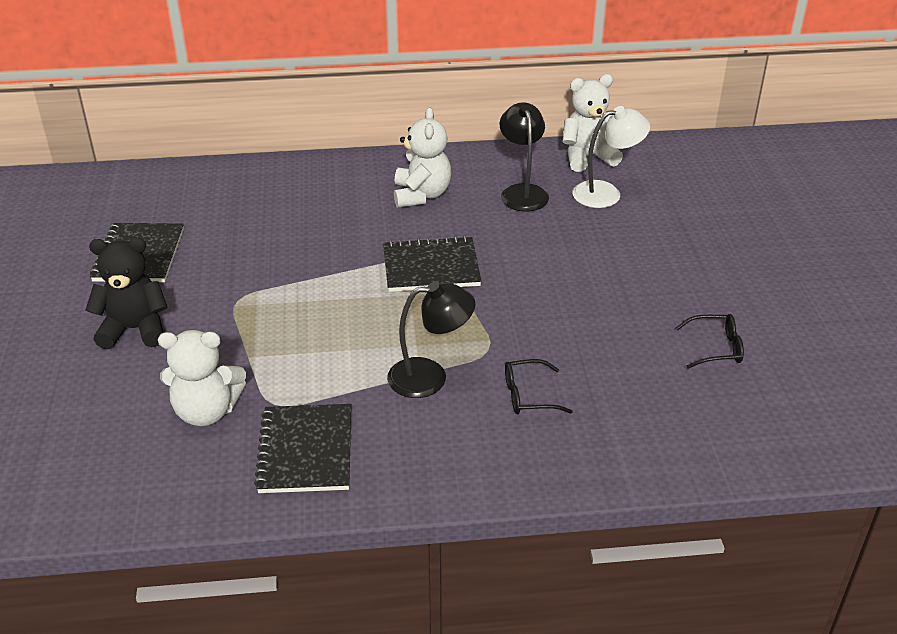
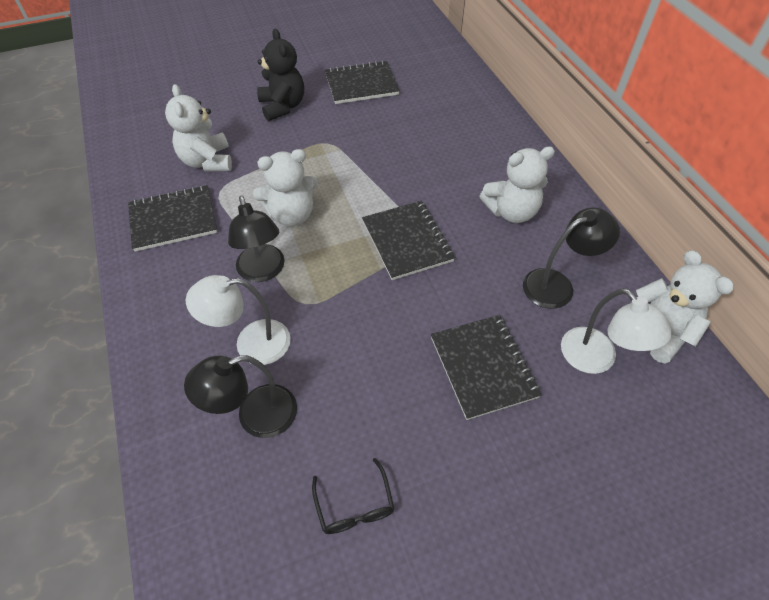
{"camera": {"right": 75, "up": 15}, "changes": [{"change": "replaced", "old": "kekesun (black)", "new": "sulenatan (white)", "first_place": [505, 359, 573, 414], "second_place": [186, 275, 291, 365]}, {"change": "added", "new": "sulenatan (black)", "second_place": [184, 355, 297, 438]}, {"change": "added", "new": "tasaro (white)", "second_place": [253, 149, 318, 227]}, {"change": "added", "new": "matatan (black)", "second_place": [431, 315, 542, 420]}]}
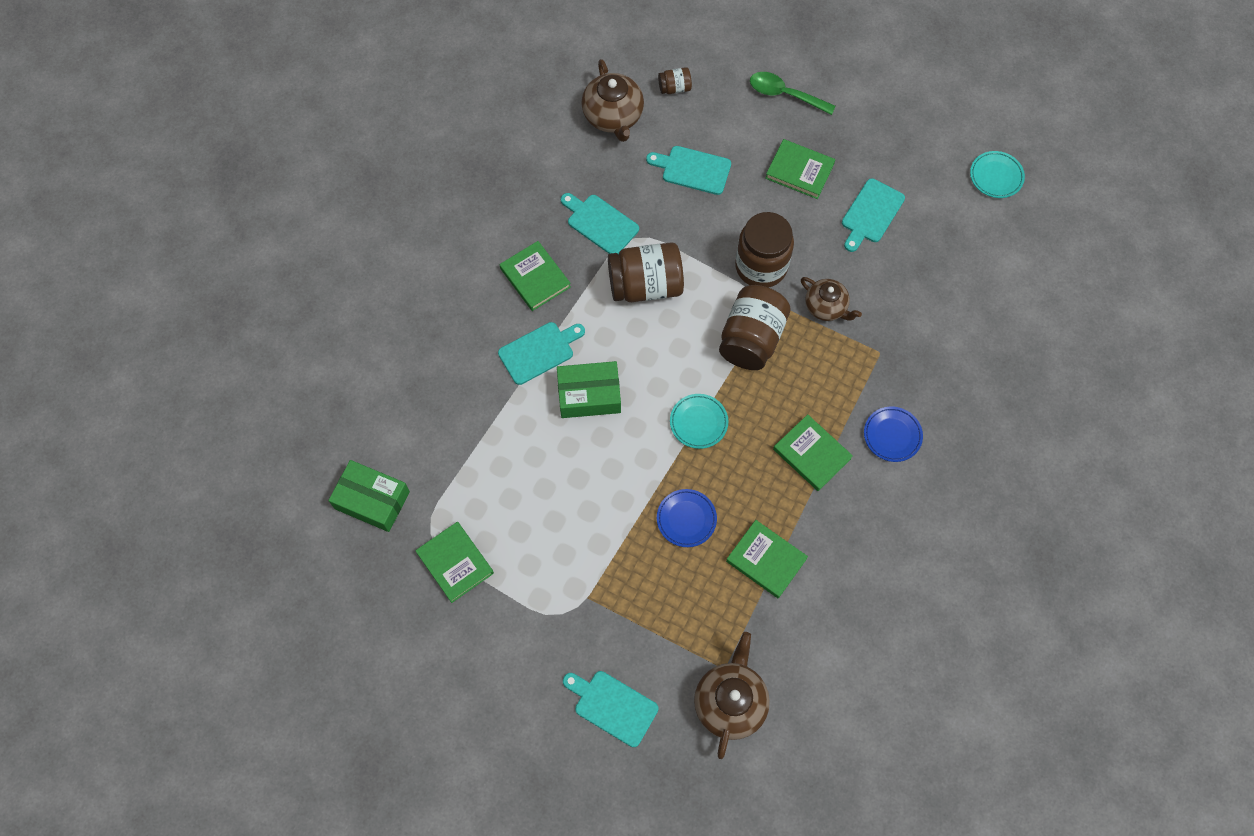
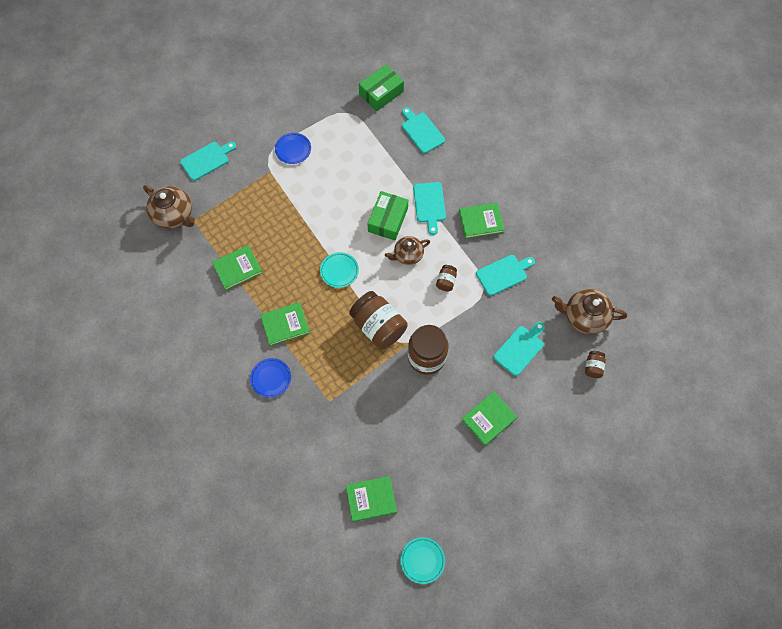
{"camera": {"right": 115, "up": 0}, "changes": [{"change": "moved", "old": "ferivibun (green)", "first_place": [415, 522, 494, 603], "second_place": [346, 476, 397, 522]}, {"change": "resized", "old": "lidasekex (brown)", "first_place": [608, 242, 684, 302], "second_place": [436, 265, 457, 291], "factor": 0.46}, {"change": "moved", "old": "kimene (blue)", "first_place": [657, 489, 717, 547], "second_place": [275, 133, 311, 164]}, {"change": "removed", "old": "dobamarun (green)", "first_place": [750, 72, 836, 115]}, {"change": "moved", "old": "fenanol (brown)", "first_place": [801, 277, 862, 321], "second_place": [385, 236, 430, 265]}, {"change": "moved", "old": "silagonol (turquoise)", "first_place": [842, 178, 905, 252], "second_place": [402, 107, 445, 153]}]}
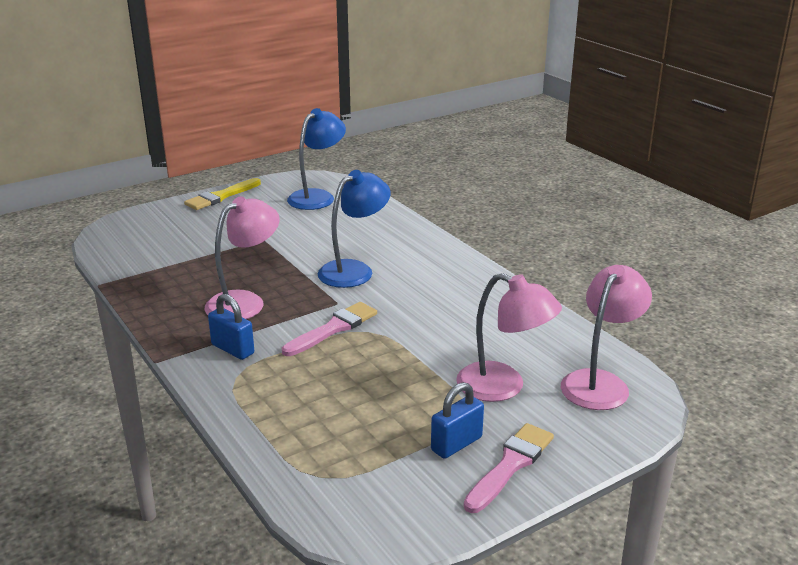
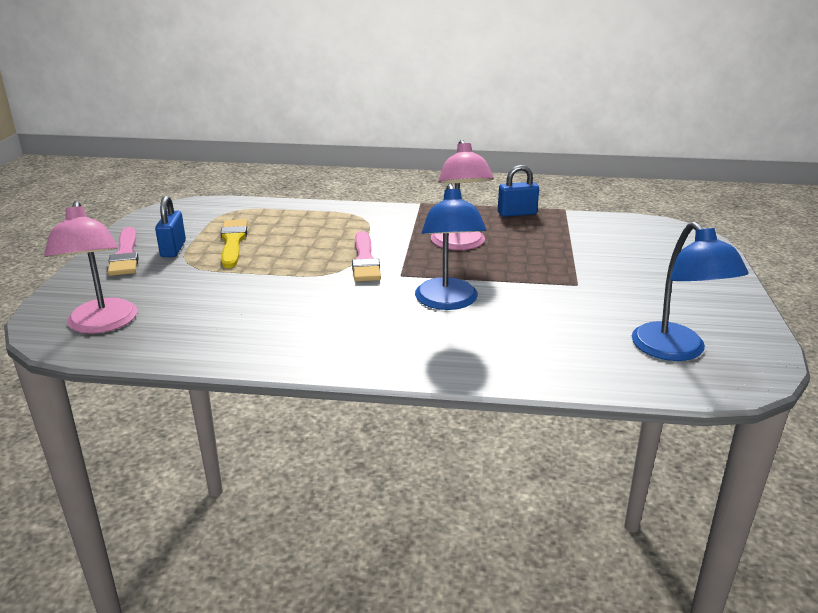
{"camera": {"right": 130, "up": 0}, "changes": [{"change": "moved", "old": "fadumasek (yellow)", "first_place": [184, 178, 261, 210], "second_place": [221, 219, 248, 268]}, {"change": "moved", "old": "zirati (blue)", "first_place": [208, 294, 254, 360], "second_place": [498, 165, 539, 217]}, {"change": "removed", "old": "sulenatan (pink)", "first_place": [456, 273, 562, 402]}]}
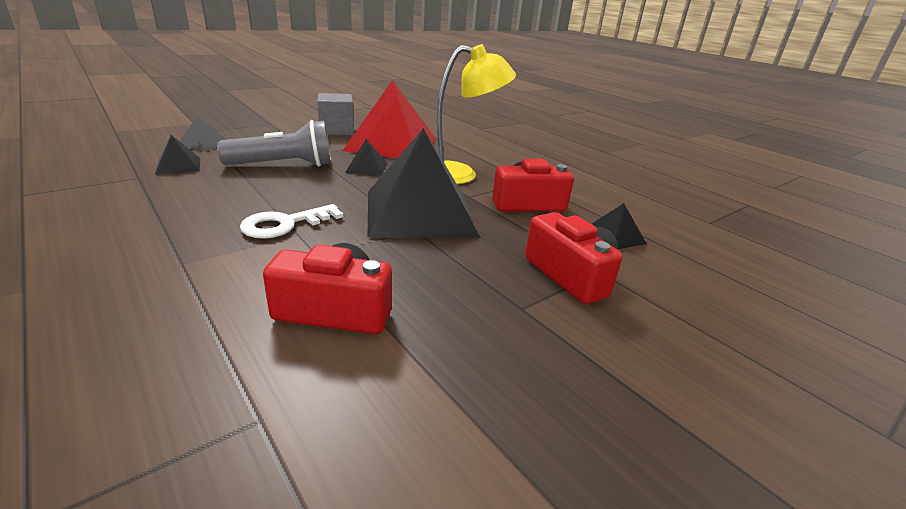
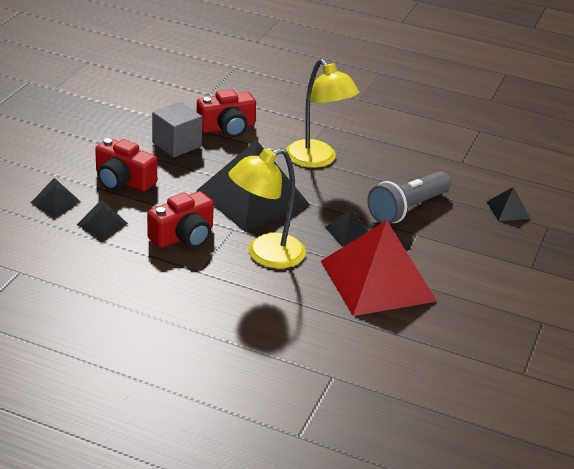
{"camera": {"right": 150, "up": 5}, "changes": [{"change": "moved", "old": "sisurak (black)", "first_place": [155, 135, 200, 174], "second_place": [31, 178, 81, 217]}, {"change": "replaced", "old": "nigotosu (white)", "new": "sulenatan (yellow)", "first_place": [240, 204, 344, 239], "second_place": [286, 59, 359, 168]}, {"change": "moved", "old": "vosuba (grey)", "first_place": [317, 93, 354, 135], "second_place": [152, 102, 202, 157]}]}
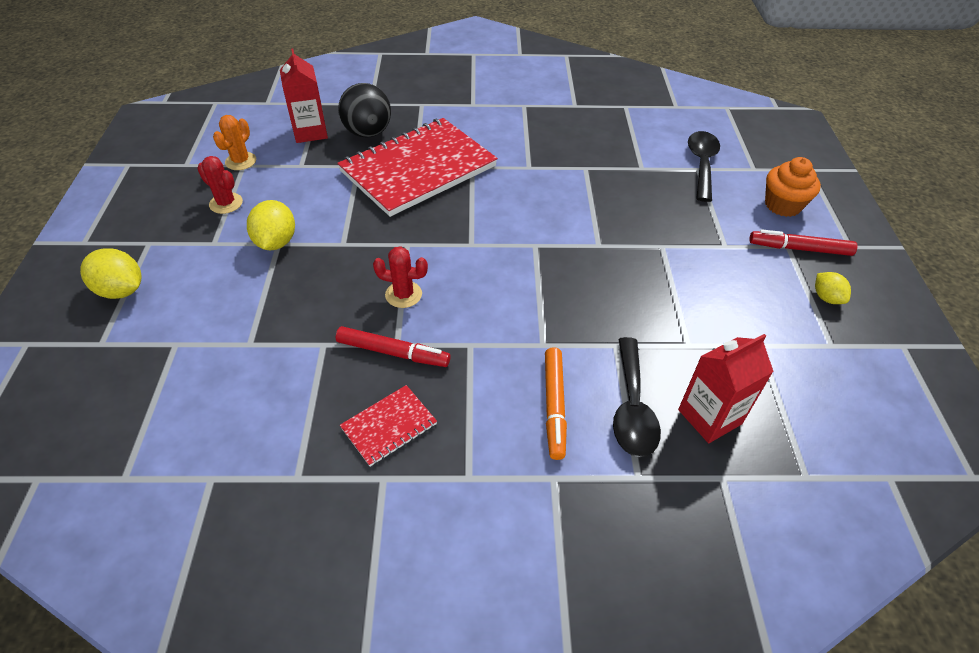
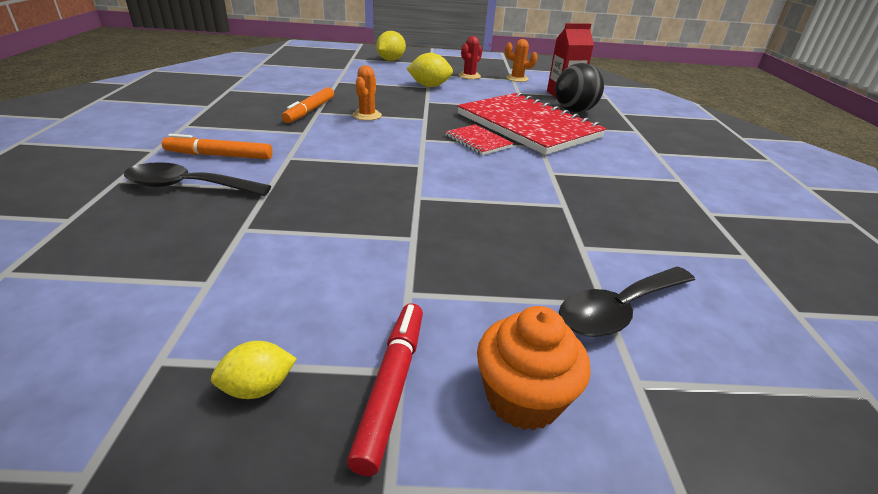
{"camera": {"right": 90, "up": -15}, "changes": [{"change": "recoloured", "old": "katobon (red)", "new": "katobon (orange)", "first_place": [336, 326, 451, 367], "second_place": [282, 87, 334, 123]}, {"change": "moved", "old": "matatan (red)", "first_place": [340, 385, 437, 466], "second_place": [445, 124, 514, 155]}, {"change": "recoloured", "old": "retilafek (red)", "new": "retilafek (orange)", "first_place": [373, 246, 428, 308], "second_place": [353, 65, 382, 121]}, {"change": "removed", "old": "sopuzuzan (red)", "first_place": [678, 334, 774, 443]}, {"change": "turned", "old": "dobamarun (black)", "first_place": [688, 131, 720, 202], "second_place": [559, 266, 695, 337], "degrees": 135}]}
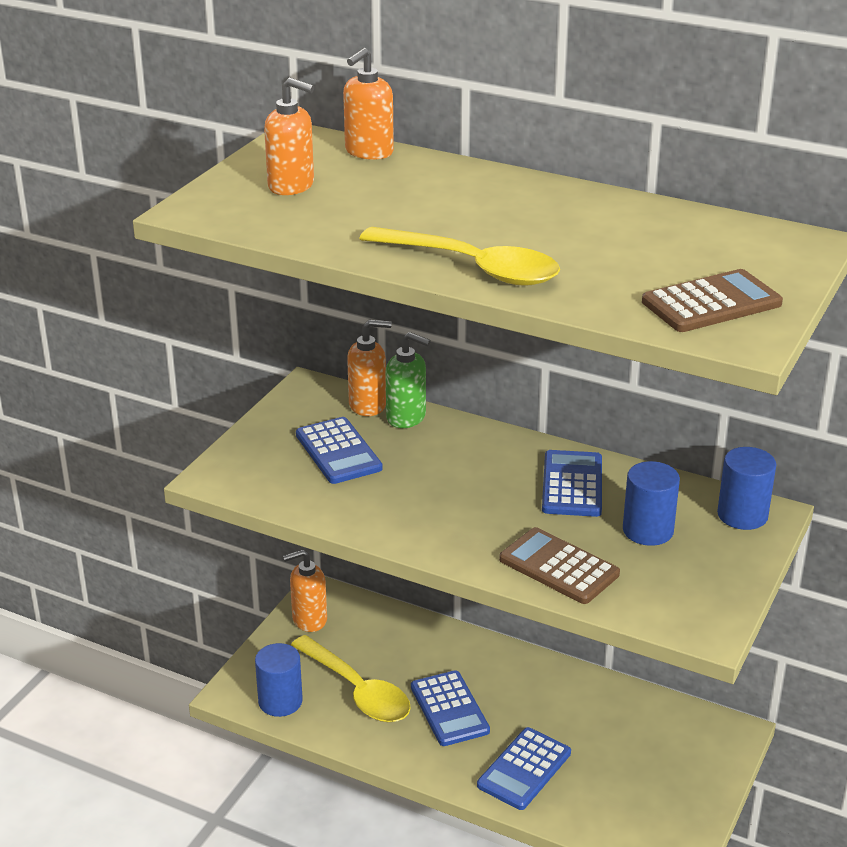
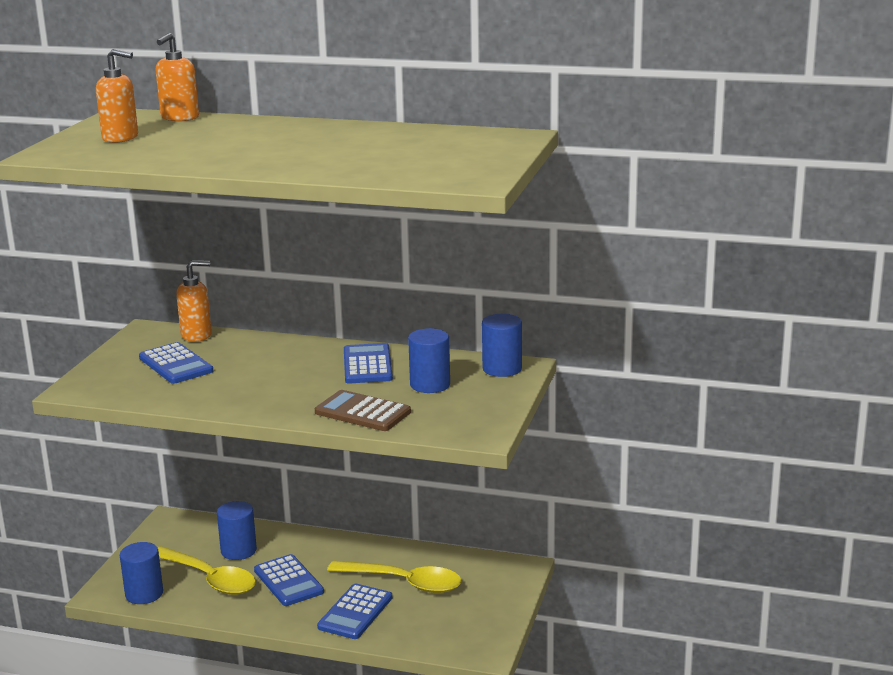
{"camera": {"right": -10, "up": -10}, "changes": [{"change": "removed", "old": "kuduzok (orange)", "first_place": [283, 549, 327, 632]}, {"change": "moved", "old": "dobamarun (yellow)", "first_place": [359, 227, 560, 286], "second_place": [327, 560, 462, 593]}, {"change": "removed", "old": "kuduzok (green)", "first_place": [385, 332, 431, 428]}, {"change": "removed", "old": "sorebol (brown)", "first_place": [642, 269, 783, 332]}, {"change": "added", "new": "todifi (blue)", "second_place": [217, 501, 257, 560]}]}
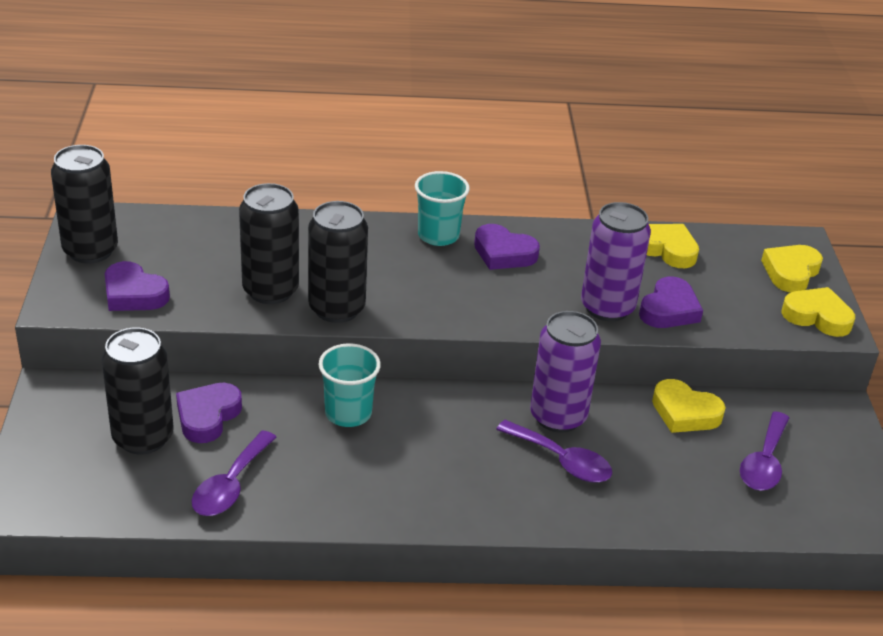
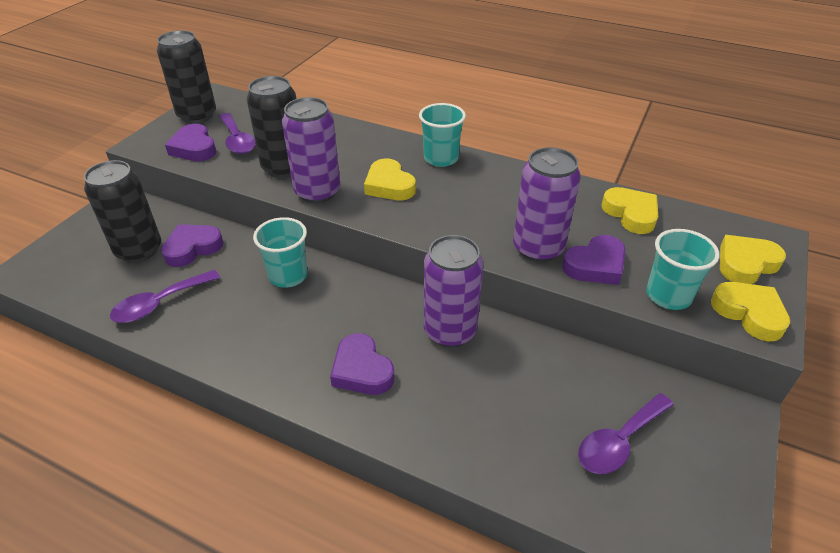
{"camera": {"right": 30, "up": 5}, "changes": [{"change": "recoloured", "old": "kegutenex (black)", "new": "kegutenex (purple)", "first_place": [308, 201, 368, 323], "second_place": [282, 97, 341, 203]}, {"change": "moved", "old": "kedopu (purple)", "first_place": [474, 224, 540, 270], "second_place": [330, 333, 394, 395]}, {"change": "moved", "old": "dobamarun (purple)", "first_place": [496, 420, 612, 483], "second_place": [219, 113, 256, 154]}, {"change": "moved", "old": "kedopu (yellow)", "first_place": [652, 379, 726, 433], "second_place": [364, 159, 416, 200]}, {"change": "added", "new": "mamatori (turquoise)", "second_place": [646, 229, 720, 310]}]}
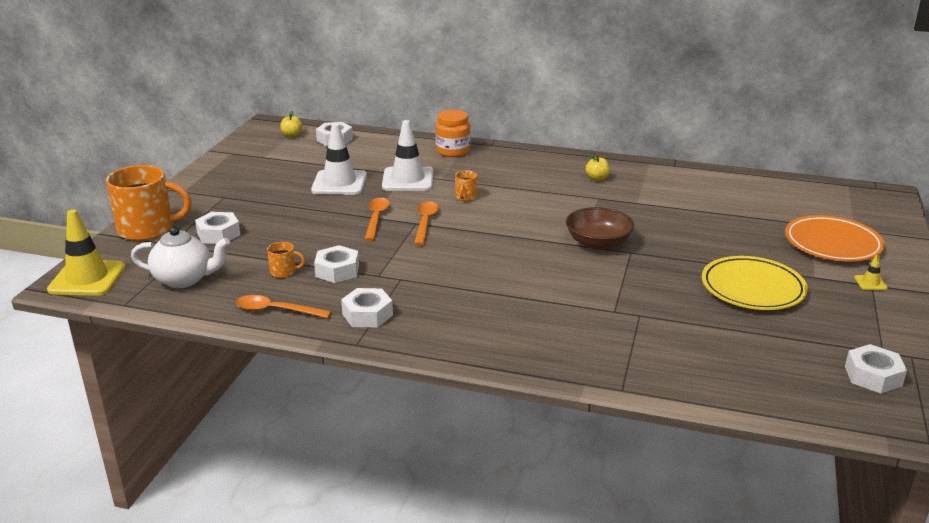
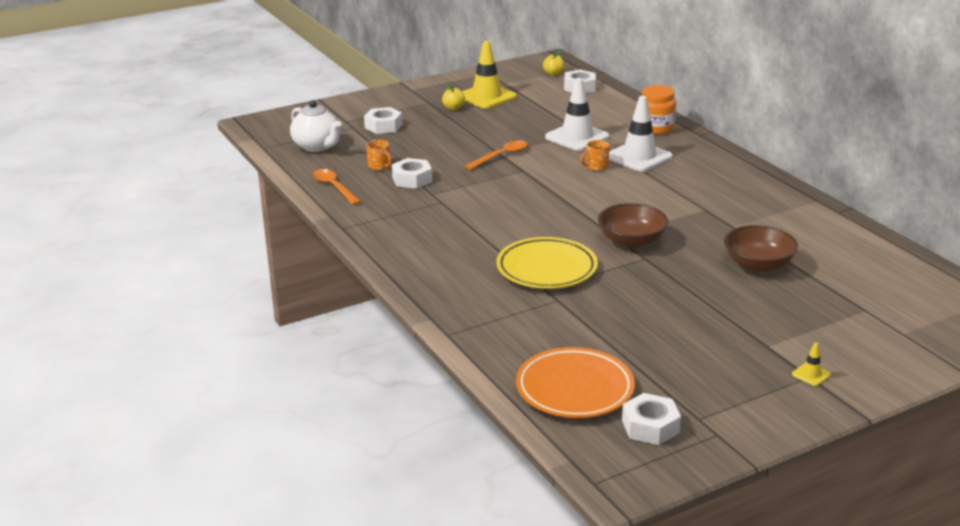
{"camera": {"right": 45, "up": 0}, "changes": [{"change": "moved", "old": "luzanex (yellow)", "first_place": [47, 209, 125, 296], "second_place": [462, 41, 517, 109]}, {"change": "removed", "old": "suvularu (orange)", "first_place": [106, 165, 192, 241]}, {"change": "moved", "old": "luzanex (white)", "first_place": [311, 123, 367, 195], "second_place": [609, 96, 673, 172]}, {"change": "removed", "old": "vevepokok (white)", "first_place": [341, 288, 393, 327]}, {"change": "removed", "old": "dobamarun (orange)", "first_place": [414, 201, 439, 245]}, {"change": "moved", "old": "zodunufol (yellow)", "first_place": [585, 155, 610, 181], "second_place": [442, 83, 465, 110]}, {"change": "moved", "old": "kimene (yellow)", "first_place": [702, 256, 808, 310], "second_place": [496, 237, 598, 289]}, {"change": "moved", "old": "kimene (orange)", "first_place": [785, 215, 885, 262], "second_place": [516, 347, 635, 418]}, {"change": "added", "new": "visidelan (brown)", "second_place": [724, 225, 798, 272]}]}
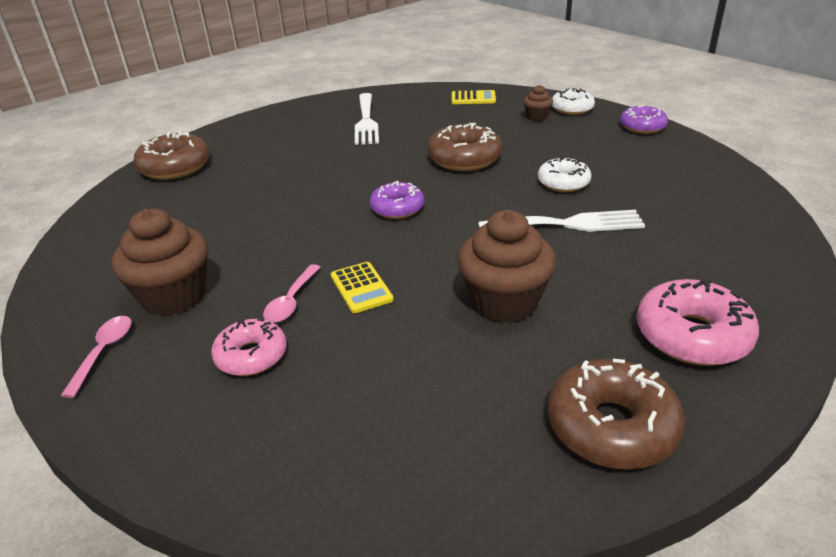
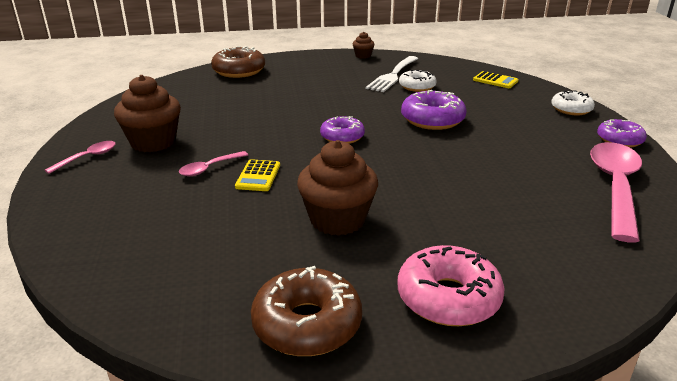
{"camera": {"right": 30, "up": -5}, "changes": [{"change": "removed", "old": "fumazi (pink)", "first_place": [211, 319, 287, 376]}, {"change": "recoloured", "old": "fumazi (brown)", "new": "fumazi (purple)", "first_place": [427, 123, 502, 171], "second_place": [401, 90, 466, 130]}, {"change": "removed", "old": "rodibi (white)", "first_place": [478, 210, 645, 232]}, {"change": "moved", "old": "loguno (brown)", "first_place": [523, 85, 553, 121], "second_place": [353, 32, 374, 59]}, {"change": "moved", "old": "fumazi (white)", "first_place": [538, 158, 591, 192], "second_place": [399, 70, 436, 92]}, {"change": "added", "new": "dobamarun (pink)", "second_place": [590, 142, 642, 243]}]}
